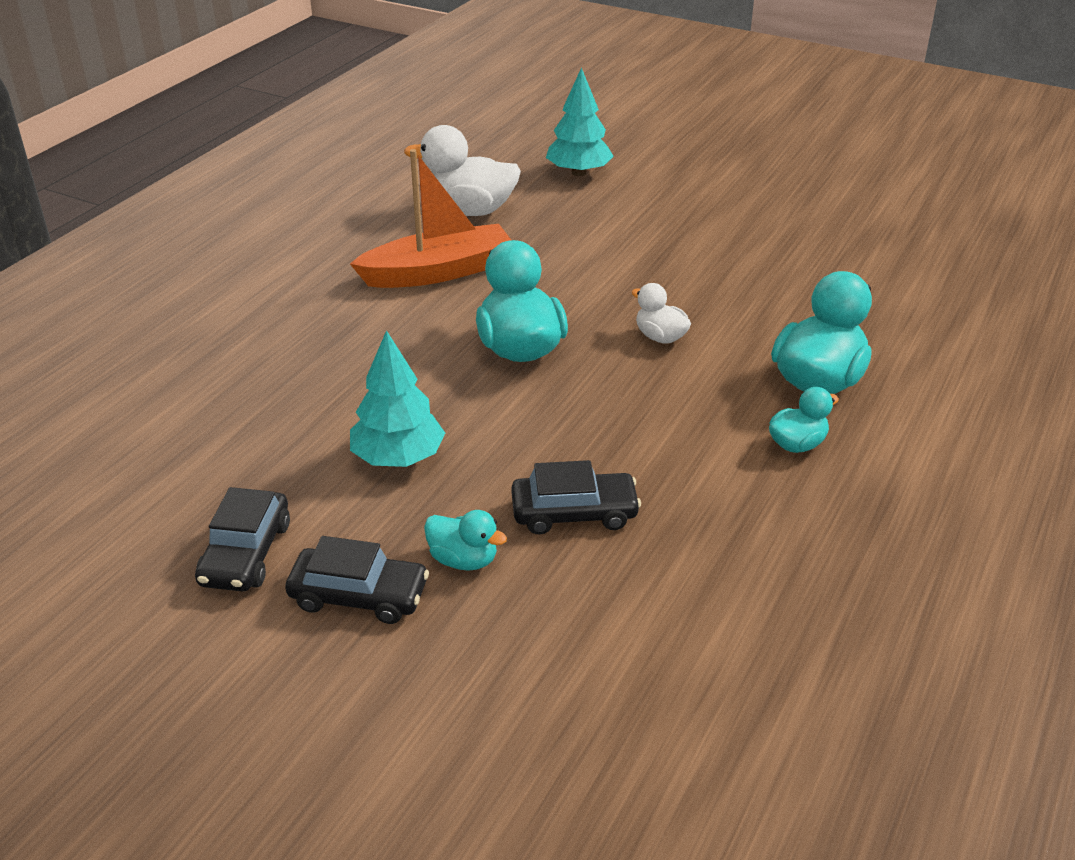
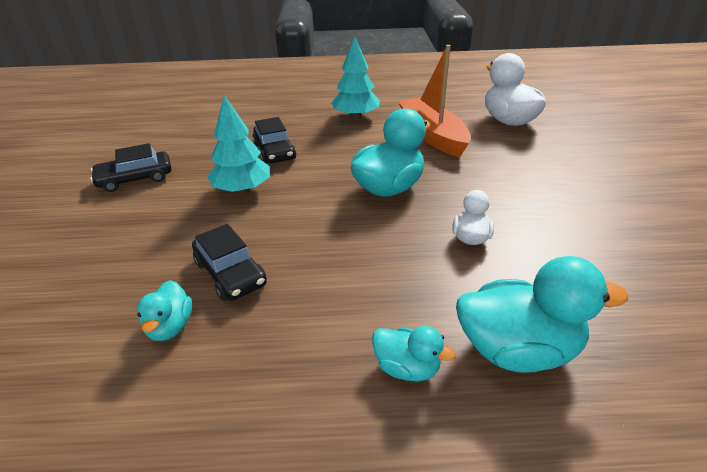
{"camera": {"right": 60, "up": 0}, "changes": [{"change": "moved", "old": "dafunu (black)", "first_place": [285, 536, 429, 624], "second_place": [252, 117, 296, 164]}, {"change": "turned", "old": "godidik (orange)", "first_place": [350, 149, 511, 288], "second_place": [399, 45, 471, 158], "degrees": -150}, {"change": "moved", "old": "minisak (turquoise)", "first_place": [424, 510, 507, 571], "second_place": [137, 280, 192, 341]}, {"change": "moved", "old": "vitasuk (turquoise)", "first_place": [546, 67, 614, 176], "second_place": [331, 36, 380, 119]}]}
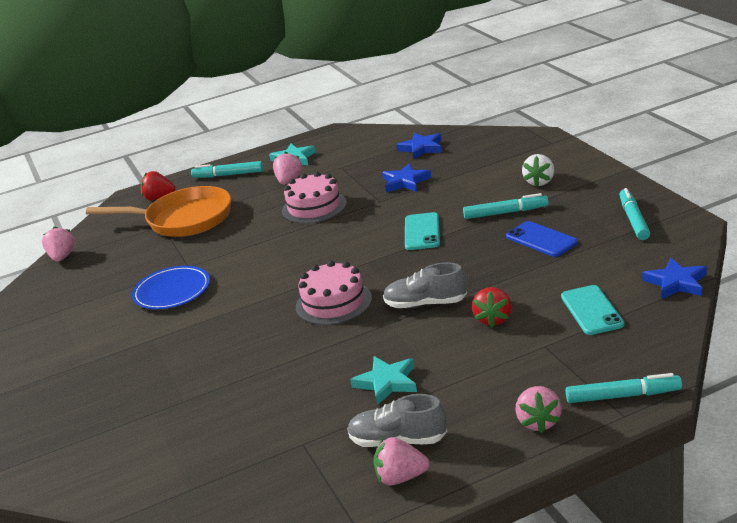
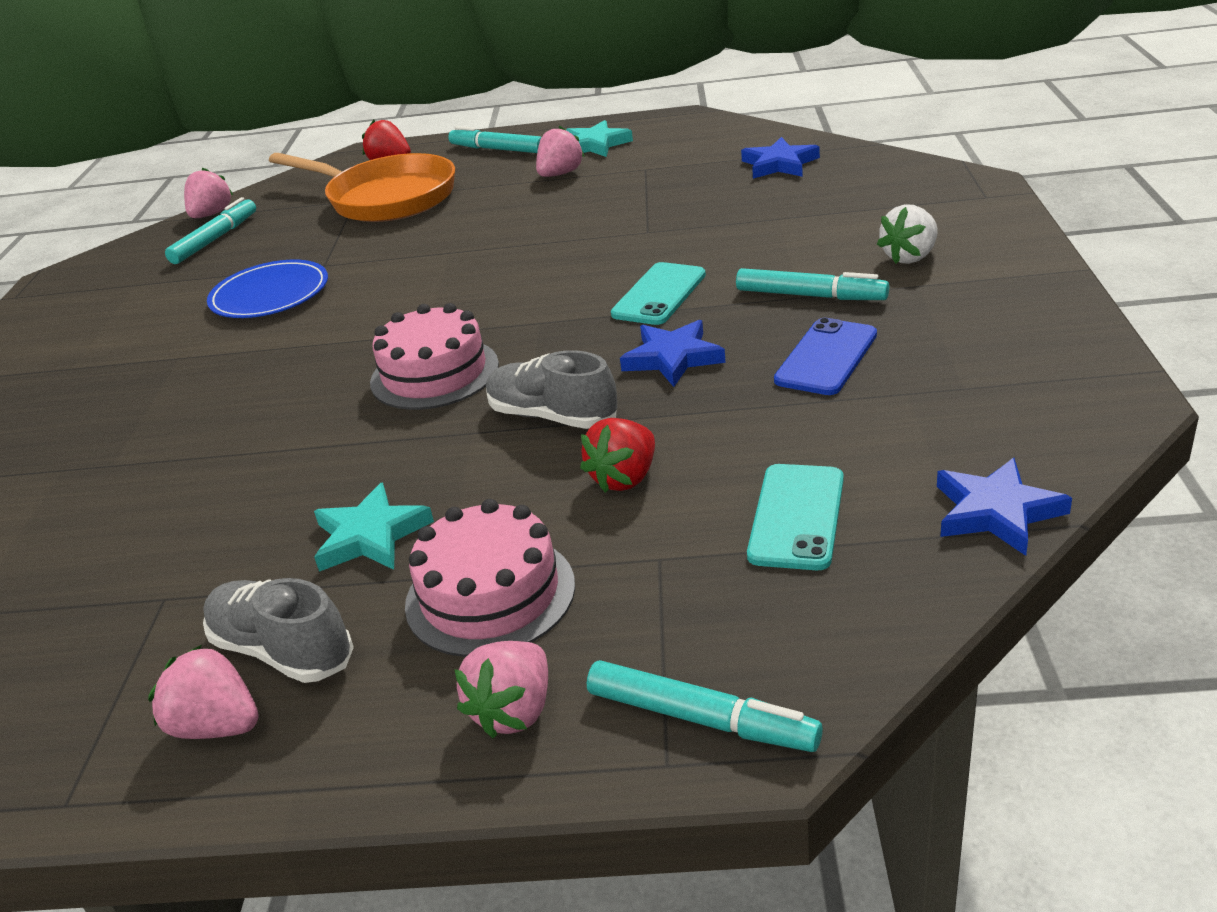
{"camera": {"right": 25, "up": 5}, "changes": [{"change": "moved", "old": "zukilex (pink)", "first_place": [282, 172, 347, 224], "second_place": [405, 499, 575, 657]}, {"change": "moved", "old": "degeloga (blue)", "first_place": [382, 163, 432, 192], "second_place": [620, 320, 726, 387]}, {"change": "turned", "old": "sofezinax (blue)", "first_place": [506, 221, 578, 257], "second_place": [774, 318, 877, 395], "degrees": 45}, {"change": "moved", "old": "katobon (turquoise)", "first_place": [619, 188, 650, 240], "second_place": [165, 197, 256, 264]}]}
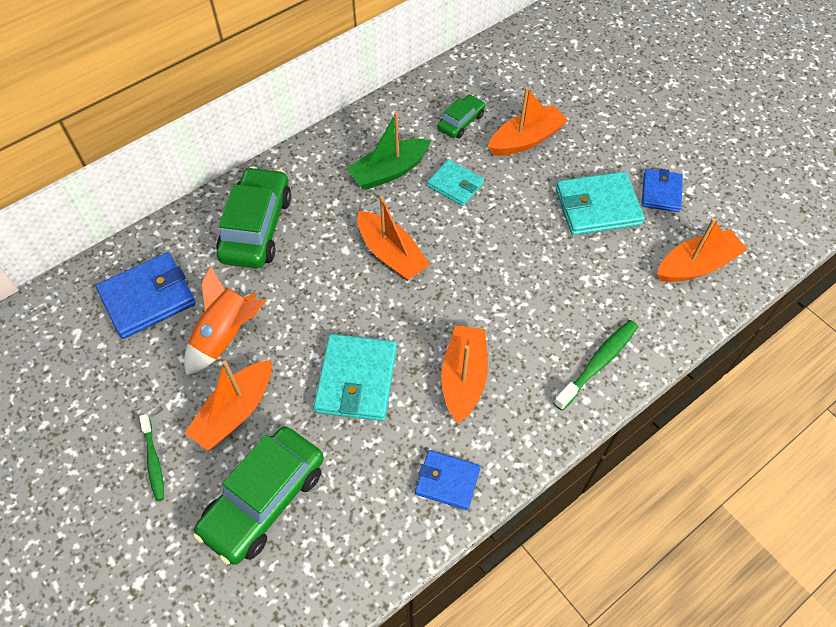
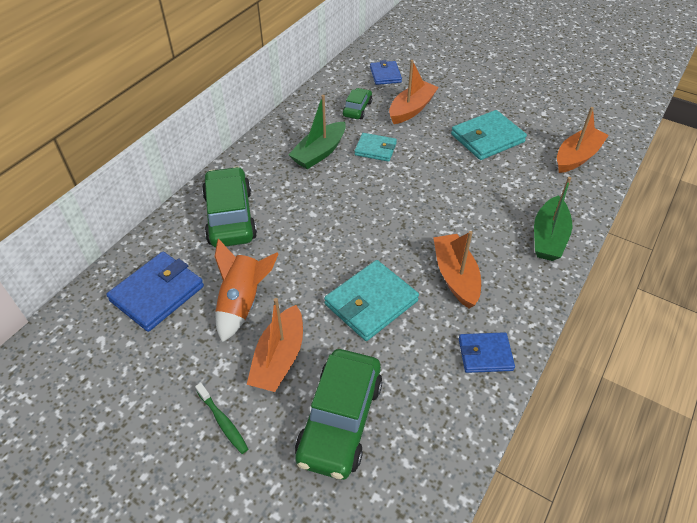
{"camera": {"right": -20, "up": -10}, "changes": [{"change": "turned", "old": "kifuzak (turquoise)", "first_place": [314, 334, 397, 421], "second_place": [324, 260, 419, 341], "degrees": 60}, {"change": "removed", "old": "godidik (orange)", "first_place": [357, 196, 430, 281]}, {"change": "replaced", "old": "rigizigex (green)", "new": "godidik (green)", "first_place": [553, 320, 638, 411], "second_place": [534, 177, 572, 261]}, {"change": "moved", "old": "kifuzak (blue)", "first_place": [642, 169, 683, 212], "second_place": [370, 60, 402, 85]}]}
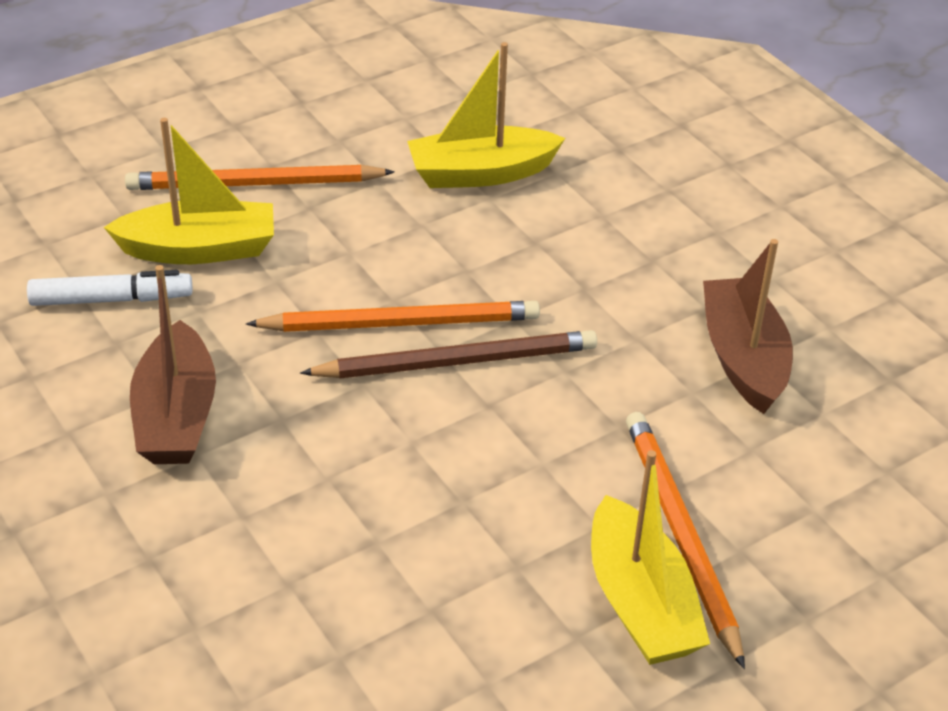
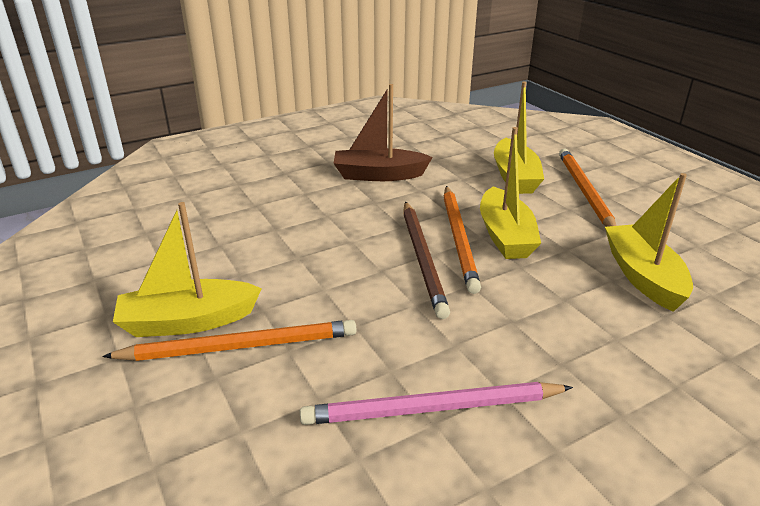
{"camera": {"right": 95, "up": -10}, "changes": [{"change": "removed", "old": "katobon (white)", "first_place": [27, 270, 192, 306]}, {"change": "replaced", "old": "godidik (brown)", "new": "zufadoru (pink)", "first_place": [703, 239, 793, 414], "second_place": [300, 382, 573, 425]}, {"change": "added", "new": "godidik (yellow)", "second_place": [480, 127, 541, 259]}]}
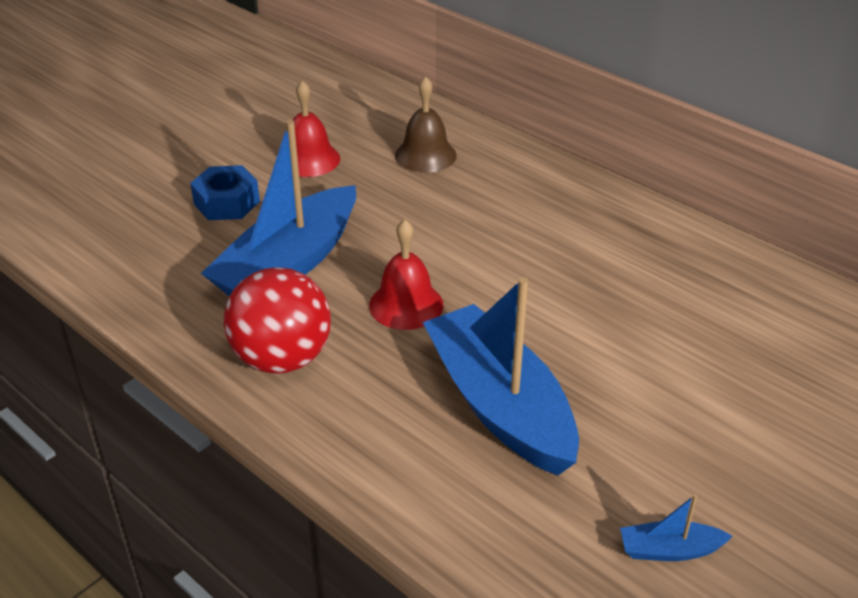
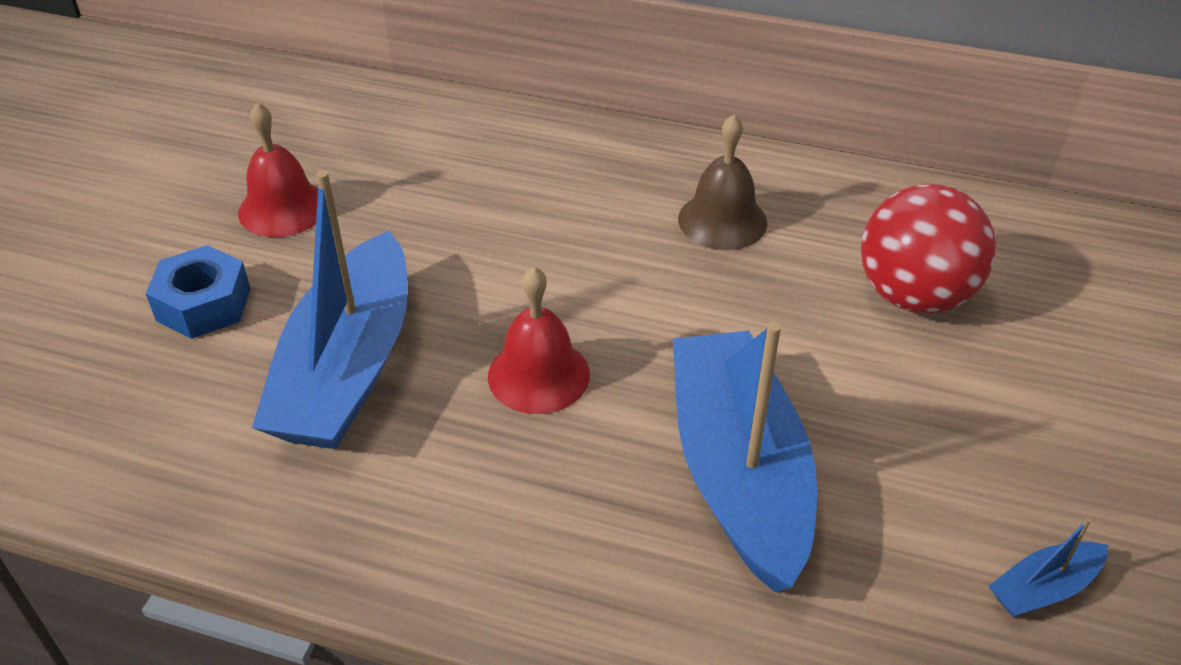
{"camera": {"right": -25, "up": 5}, "changes": [{"change": "moved", "old": "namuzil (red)", "first_place": [224, 267, 331, 374], "second_place": [861, 184, 996, 314]}, {"change": "moved", "old": "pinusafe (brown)", "first_place": [395, 76, 457, 173], "second_place": [678, 114, 767, 250]}, {"change": "turned", "old": "godidik (blue)", "first_place": [423, 277, 579, 476], "second_place": [673, 322, 817, 592], "degrees": 45}]}
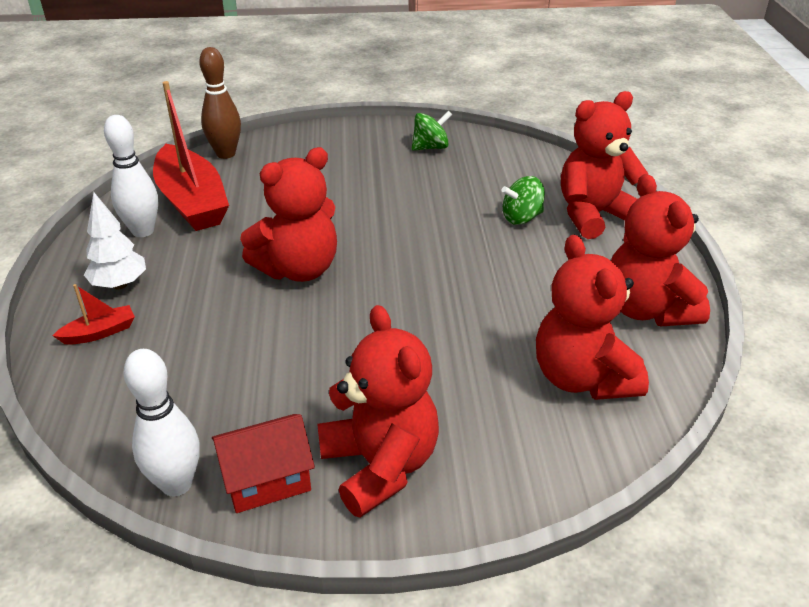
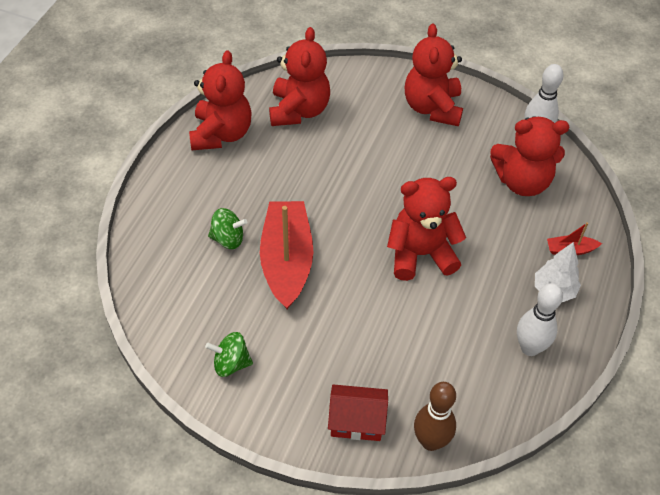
{"camera": {"right": -155, "up": 15}, "changes": [{"change": "moved", "old": "godidik (red)", "first_place": [153, 81, 229, 231], "second_place": [260, 201, 313, 309]}, {"change": "moved", "old": "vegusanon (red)", "first_place": [212, 414, 315, 513], "second_place": [328, 384, 388, 441]}, {"change": "moved", "old": "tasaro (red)", "first_place": [561, 91, 648, 239], "second_place": [490, 116, 569, 196]}]}
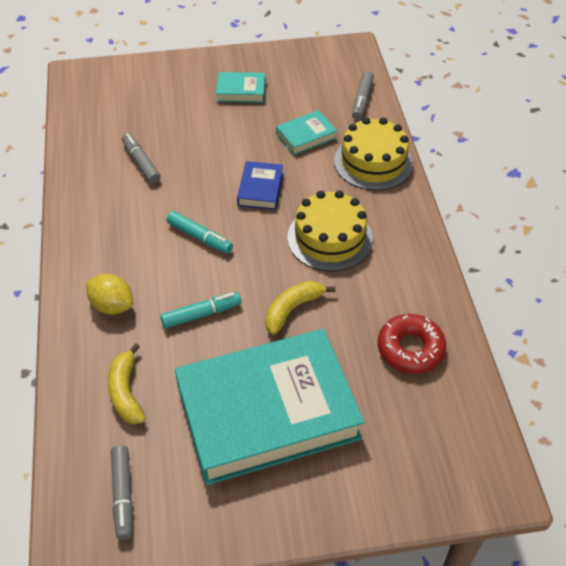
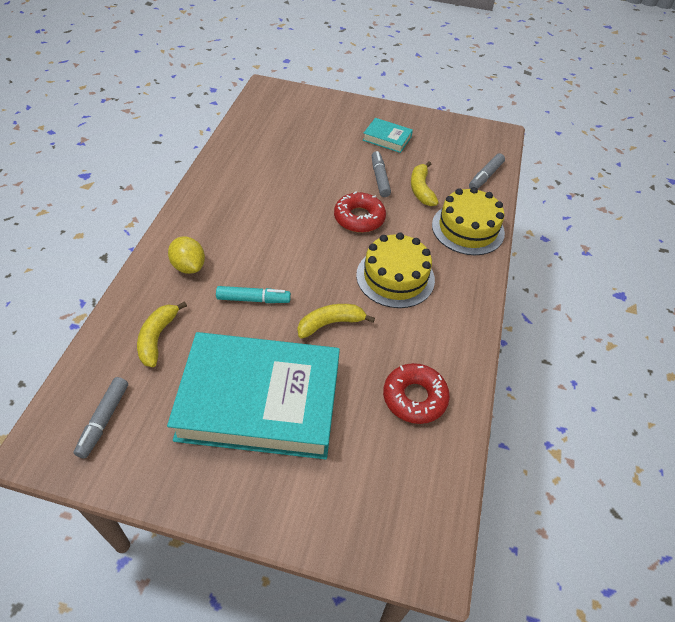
{"camera": {"right": 20, "up": 0}, "changes": [{"change": "moved", "old": "katobon (grey)", "first_place": [122, 133, 161, 184], "second_place": [372, 151, 391, 197]}, {"change": "removed", "old": "katobon (turquoise)", "first_place": [167, 211, 233, 254]}, {"change": "replaced", "old": "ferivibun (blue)", "new": "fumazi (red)", "first_place": [237, 161, 283, 210], "second_place": [334, 192, 386, 233]}, {"change": "replaced", "old": "ferivibun (turquoise)", "new": "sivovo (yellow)", "first_place": [276, 110, 337, 155], "second_place": [411, 161, 439, 206]}]}
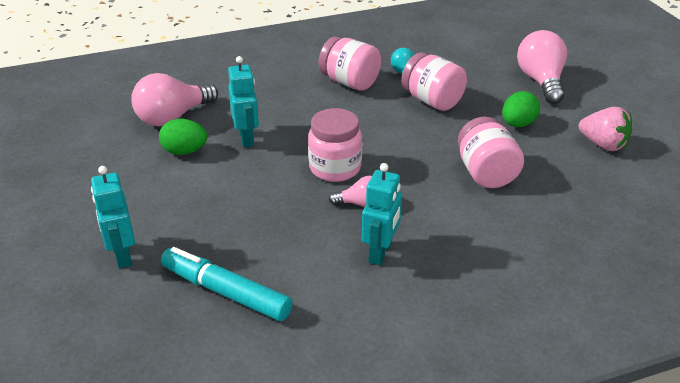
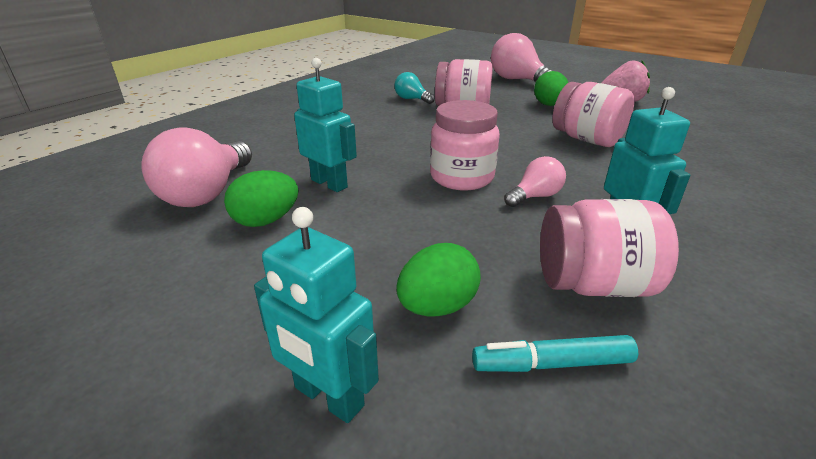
{"camera": {"right": -35, "up": -5}, "changes": [{"change": "resized", "old": "katobon (turquoise)", "first_place": [161, 247, 292, 321], "second_place": [472, 335, 638, 372], "factor": 0.62}, {"change": "moved", "old": "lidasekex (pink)", "first_place": [319, 37, 381, 91], "second_place": [540, 199, 679, 297]}, {"change": "added", "new": "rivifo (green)", "second_place": [396, 243, 481, 317]}]}
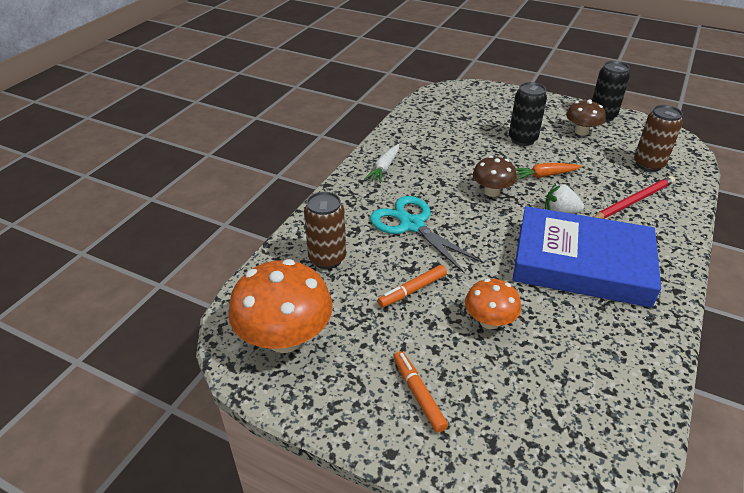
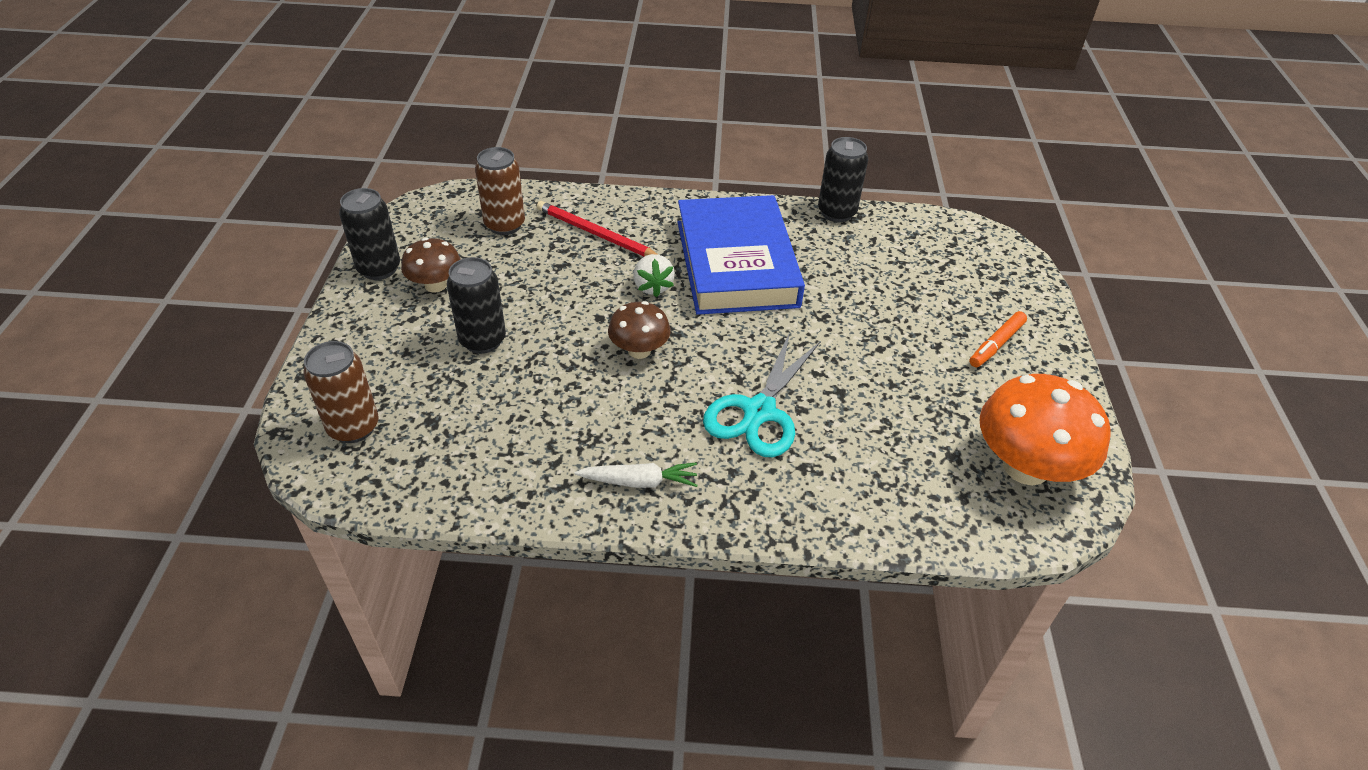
{"camera": {"right": -115, "up": 5}, "changes": [{"change": "moved", "old": "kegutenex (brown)", "first_place": [304, 192, 346, 269], "second_place": [304, 341, 379, 443]}, {"change": "removed", "old": "katobon (orange)", "first_place": [377, 265, 447, 308]}, {"change": "removed", "old": "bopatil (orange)", "first_place": [465, 279, 521, 329]}, {"change": "removed", "old": "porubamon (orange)", "first_place": [515, 163, 582, 180]}, {"change": "added", "new": "kegutenex (black)", "second_place": [818, 137, 868, 222]}]}
